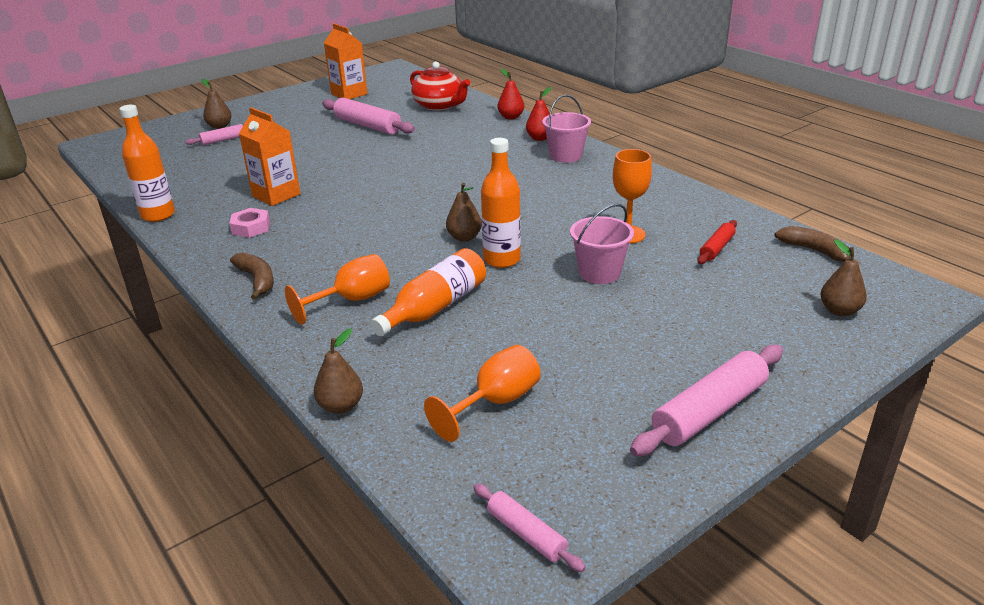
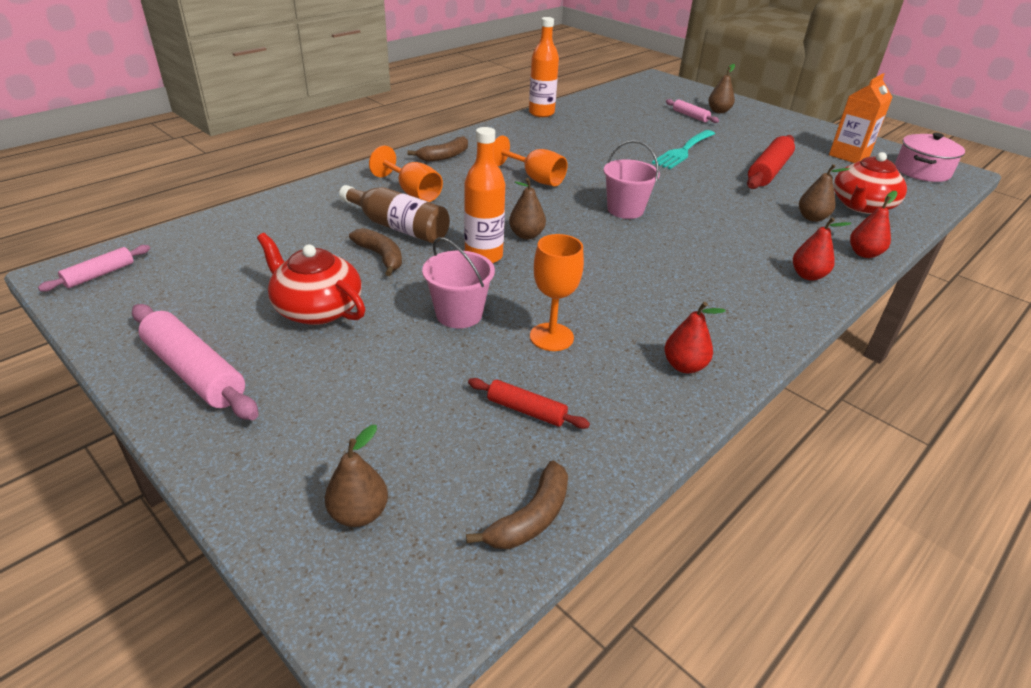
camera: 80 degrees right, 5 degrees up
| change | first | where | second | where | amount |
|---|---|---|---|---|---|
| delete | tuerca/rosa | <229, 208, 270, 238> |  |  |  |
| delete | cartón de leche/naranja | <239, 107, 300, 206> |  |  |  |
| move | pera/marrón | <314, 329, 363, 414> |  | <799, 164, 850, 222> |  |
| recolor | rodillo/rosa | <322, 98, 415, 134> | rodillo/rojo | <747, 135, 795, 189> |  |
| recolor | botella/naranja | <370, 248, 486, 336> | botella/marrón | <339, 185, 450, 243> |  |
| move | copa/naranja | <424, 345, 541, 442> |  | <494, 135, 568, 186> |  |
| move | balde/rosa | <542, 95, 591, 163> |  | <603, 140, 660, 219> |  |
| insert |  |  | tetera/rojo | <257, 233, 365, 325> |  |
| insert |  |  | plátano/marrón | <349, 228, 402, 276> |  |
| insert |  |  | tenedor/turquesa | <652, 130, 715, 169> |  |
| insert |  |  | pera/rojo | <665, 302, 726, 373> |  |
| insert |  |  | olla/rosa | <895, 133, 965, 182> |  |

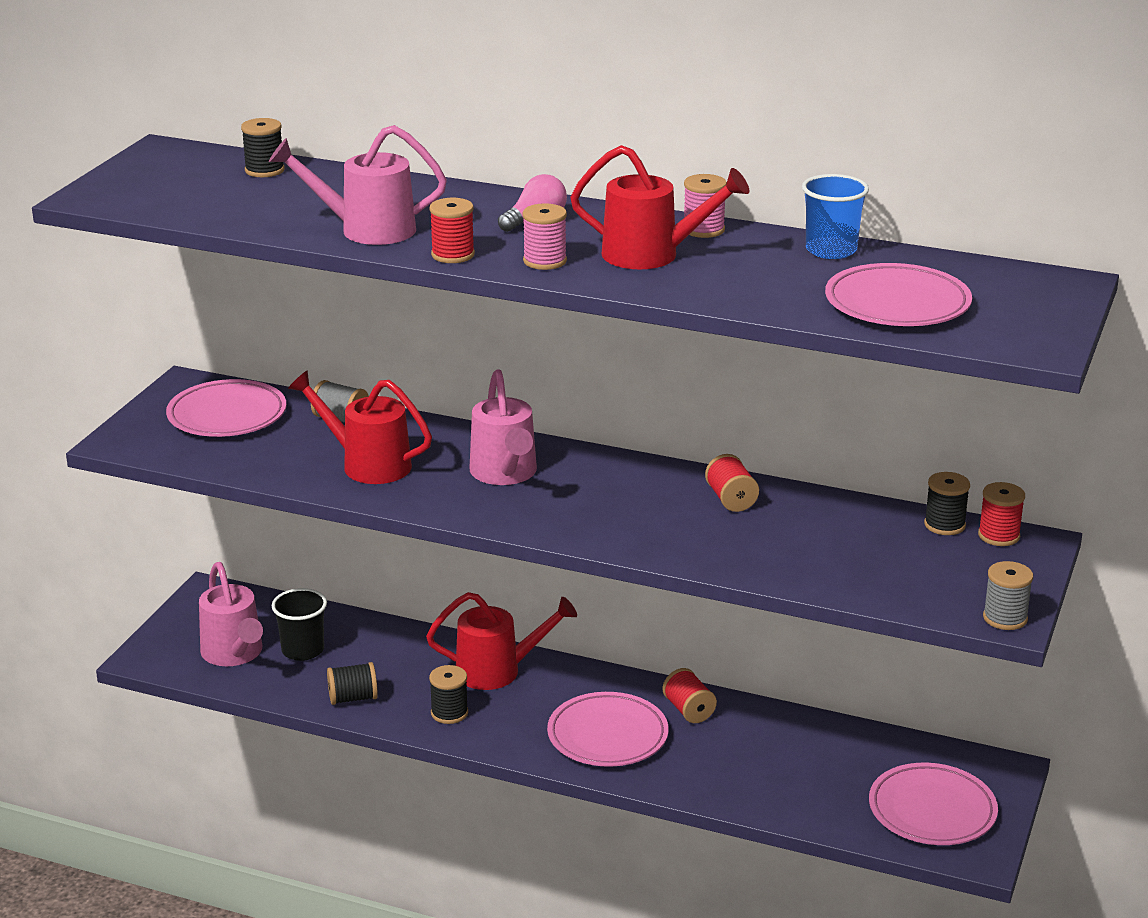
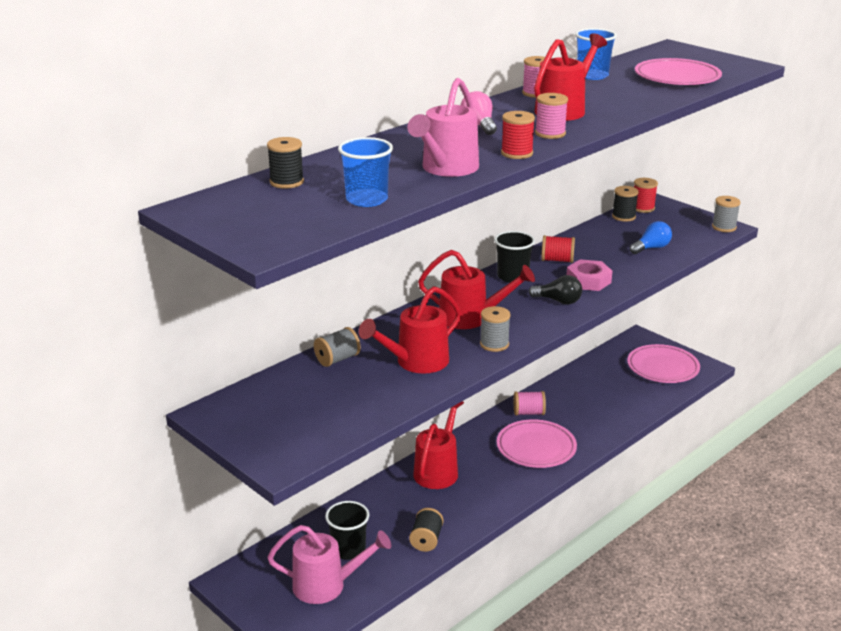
camera: 65 degrees left, 0 degrees up
| change | first | where | second | where | amount |
|---|---|---|---|---|---|
| delete | plato/rosa | <166, 379, 286, 437> |  |  |  |
| delete | carrete/negro | <429, 665, 468, 724> |  |  |  |
| recolor | regadera/rosa | <470, 369, 537, 485> | regadera/rojo | <418, 250, 535, 329> |  |
| recolor | carrete/rojo | <663, 668, 717, 723> | carrete/rosa | <514, 391, 546, 416> |  |
| insert |  |  | vaso/azul | <338, 137, 393, 207> |  |
| insert |  |  | carrete/gris | <480, 306, 511, 352> |  |
| insert |  |  | vaso/negro | <494, 231, 535, 283> |  |
| insert |  |  | bombilla/negro | <529, 275, 582, 305> |  |
| insert |  |  | tuerca/rosa | <567, 259, 613, 291> |  |
| insert |  |  | bombilla/azul | <630, 221, 672, 254> |  |

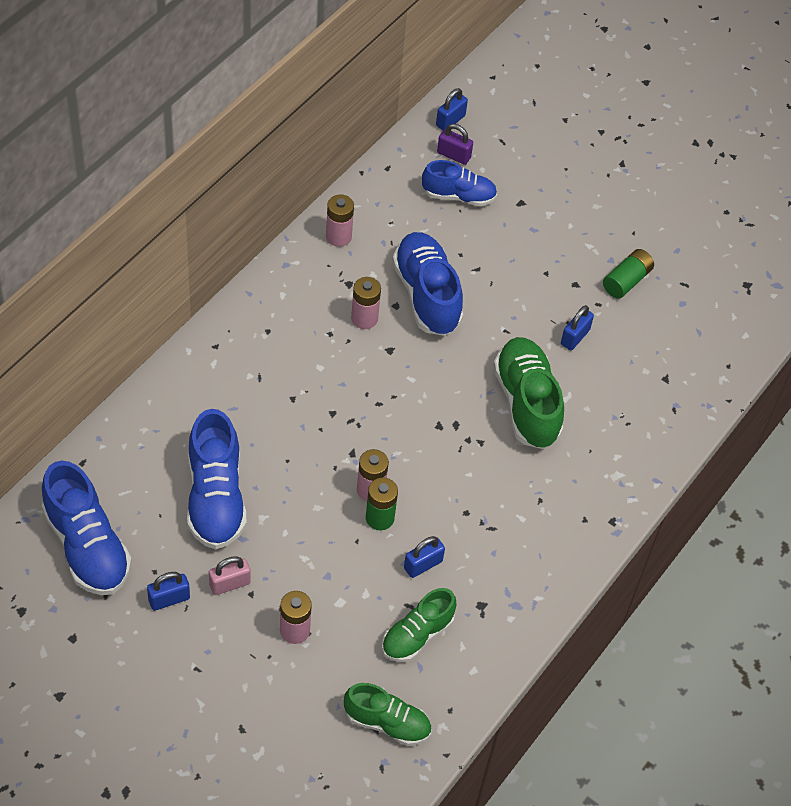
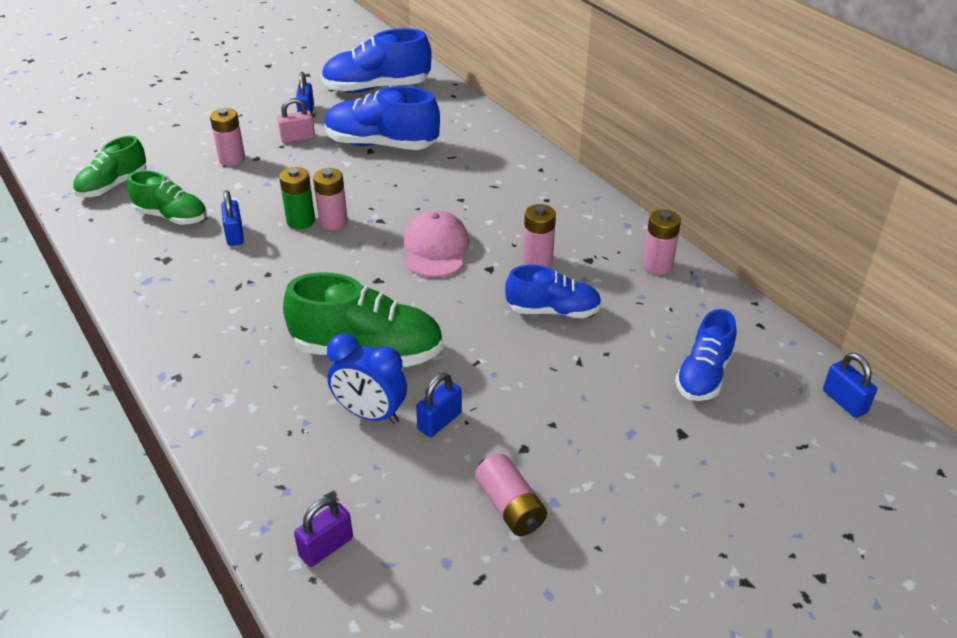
camera: 115 degrees right, 15 degrees down
| change | first | where | second | where | amount |
|---|---|---|---|---|---|
| rotate | candado/rosa | <209, 556, 251, 595> |  | <277, 98, 315, 143> | 75 degrees clockwise |
| rotate | zapato/verde | <382, 588, 457, 662> |  | <127, 170, 207, 225> | 135 degrees clockwise |
| resize | zapato/azul | <392, 232, 463, 336> |  | <505, 265, 602, 318> | x0.64 |
| move | candado/morado | <437, 124, 473, 165> |  | <294, 497, 353, 567> |  |
| rotate | candado/azul | <561, 305, 594, 350> |  | <416, 373, 462, 437> | 75 degrees clockwise |
| recolor | pila/verde | <603, 249, 654, 299> | pila/rosa | <475, 454, 547, 536> |  |
| insert |  |  | despertador/azul | <327, 334, 407, 424> |  |
| insert |  |  | gorra/rosa | <403, 210, 469, 277> |  |

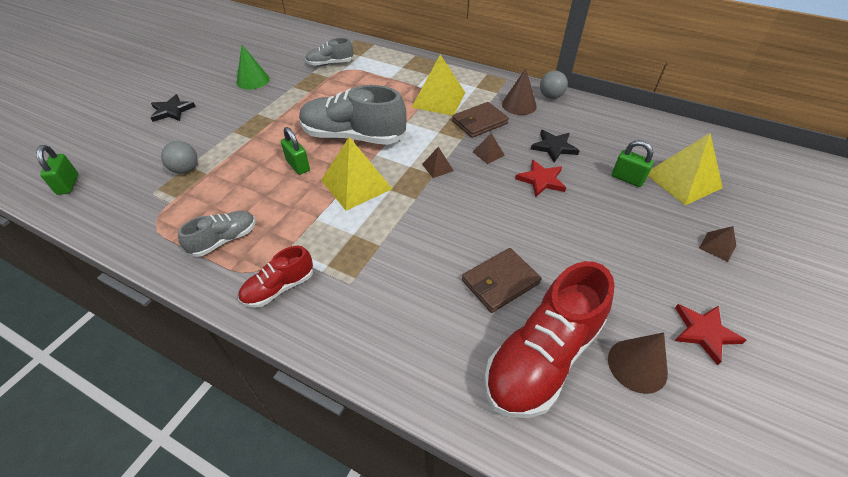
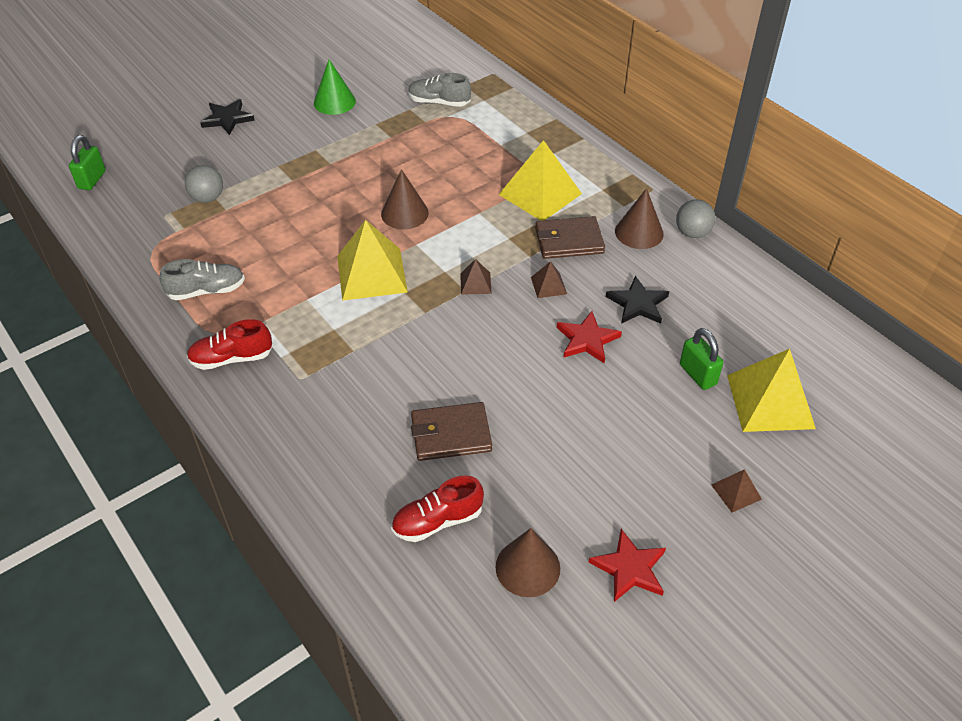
camera: 25 degrees right, 0 degrees up
| change | first | where | second | where | amount |
|---|---|---|---|---|---|
| delete | candado/verde | <281, 127, 310, 175> |  |  |  |
| replace | zapato/gris | <299, 85, 407, 145> | cono/marrón | <381, 169, 429, 229> |  |
| resize | zapato/rojo | <484, 261, 614, 418> |  | <391, 475, 484, 542> | x0.52 |

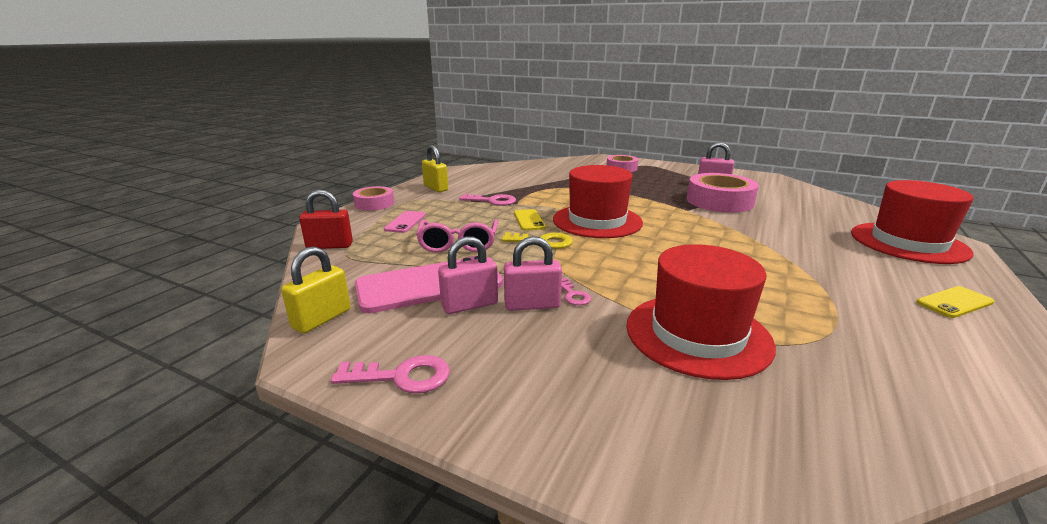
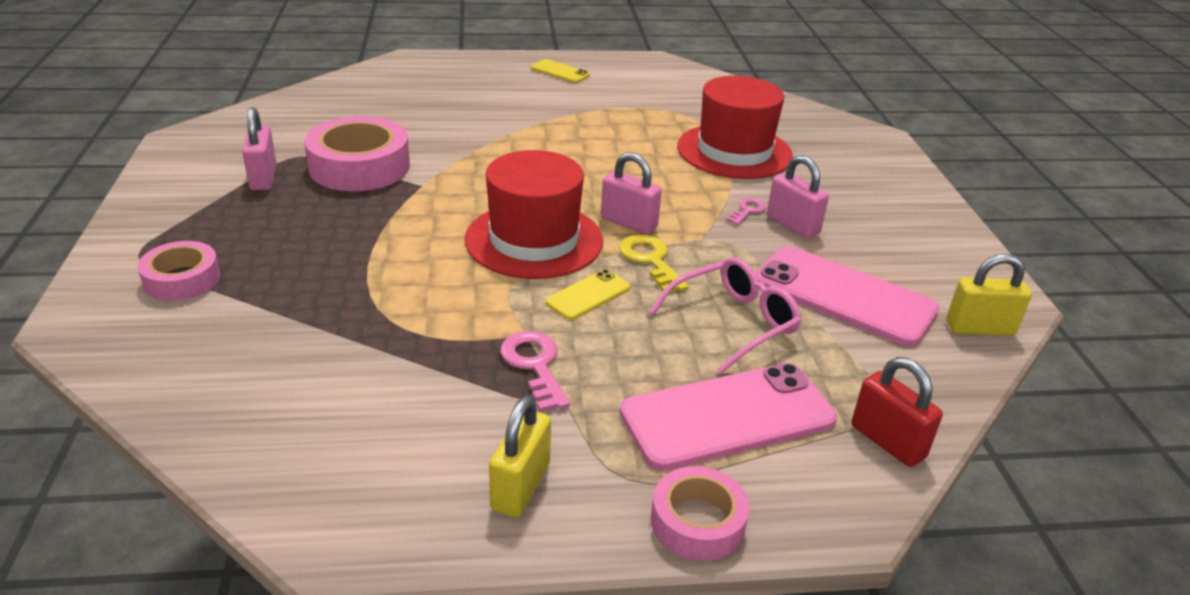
camera: 125 degrees left, 10 degrees up
| change | first | where | second | where | amount |
|---|---|---|---|---|---|
| delete | llave/rosa | <331, 355, 450, 394> |  |  |  |
| resize | móvil/rosa | <384, 211, 426, 233> |  | <620, 363, 837, 471> | x2.04 |
| move | candado/rosa | <438, 236, 498, 314> |  | <601, 152, 662, 235> |  |
| delete | sombrero/rojo | <851, 180, 973, 264> |  |  |  |

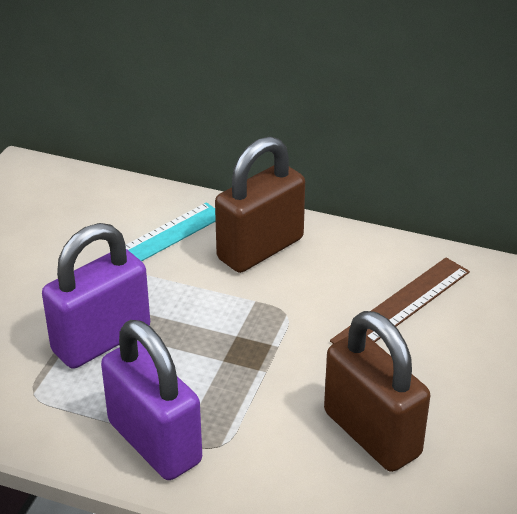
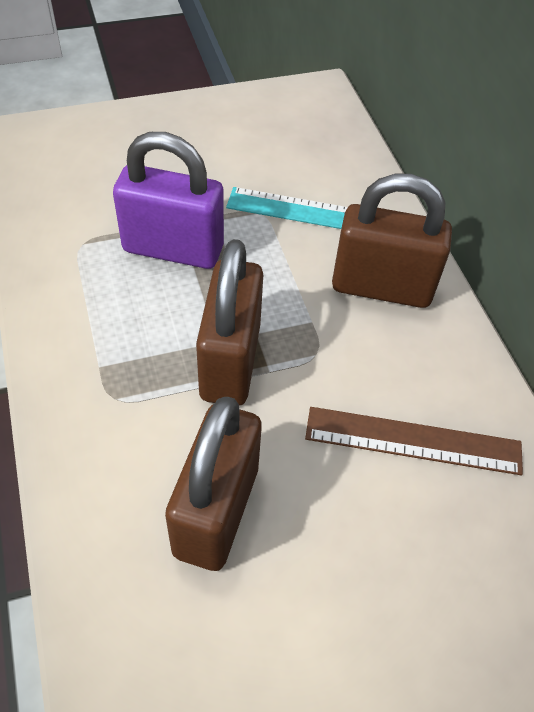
camera: 50 degrees right, 15 degrees up
| change | first | where | second | where | amount |
|---|---|---|---|---|---|
| delete | candado/morado | <101, 320, 202, 480> |  |  |  |
| insert |  |  | candado/marrón | <196, 239, 263, 406> |  |

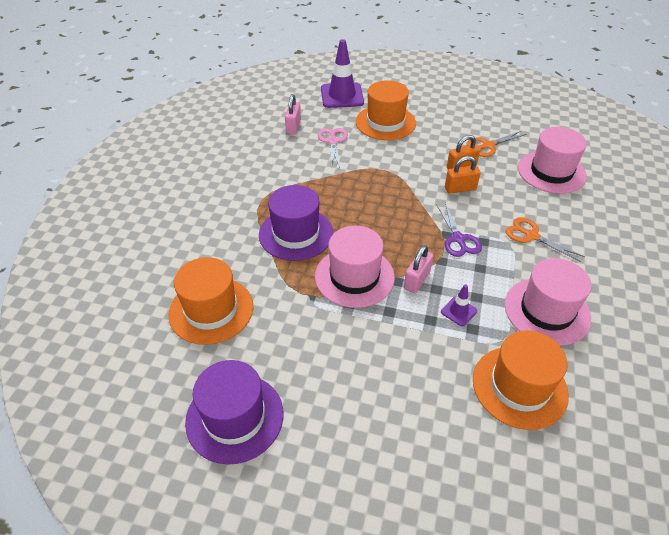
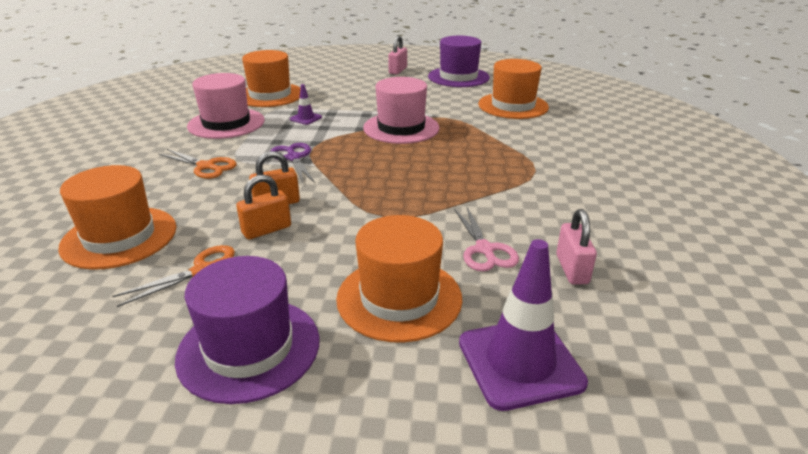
camera: 170 degrees right, 15 degrees down
| change | first | where | second | where | amount |
|---|---|---|---|---|---|
| move | sombrero/morado | <259, 185, 333, 261> |  | <175, 256, 320, 404> |  |
| move | candado/rosa | <404, 245, 433, 293> |  | <388, 35, 407, 75> |  |
| recolor | sombrero/rosa | <518, 127, 587, 194> | sombrero/naranja | <58, 165, 177, 270> |  |

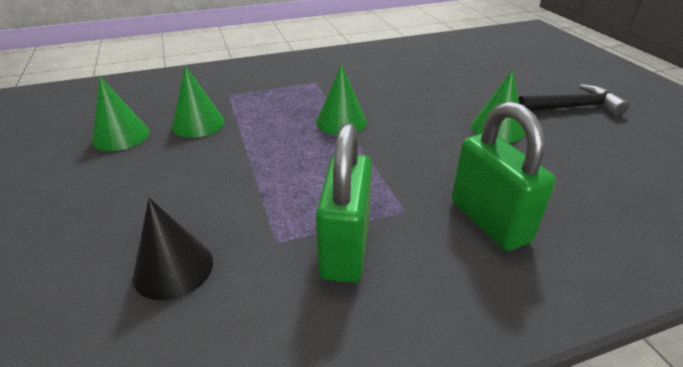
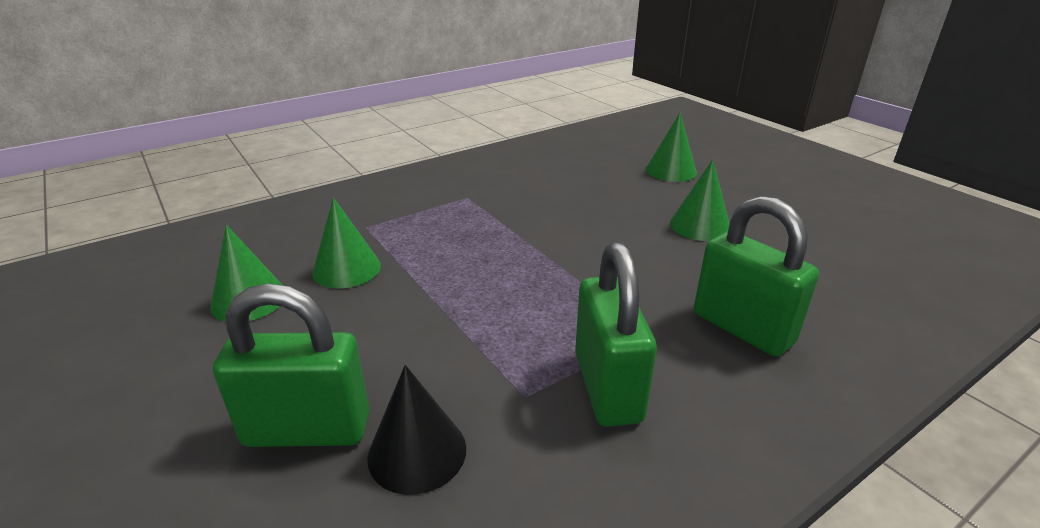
camera: 15 degrees left, 5 degrees down
| change | first | where | second | where | amount |
|---|---|---|---|---|---|
| move | cono/verde | <316, 64, 367, 135> |  | <646, 113, 697, 182> |  |
| delete | martillo/negro | <518, 84, 629, 116> |  |  |  |
| insert |  |  | candado/verde | <213, 284, 369, 447> |  |

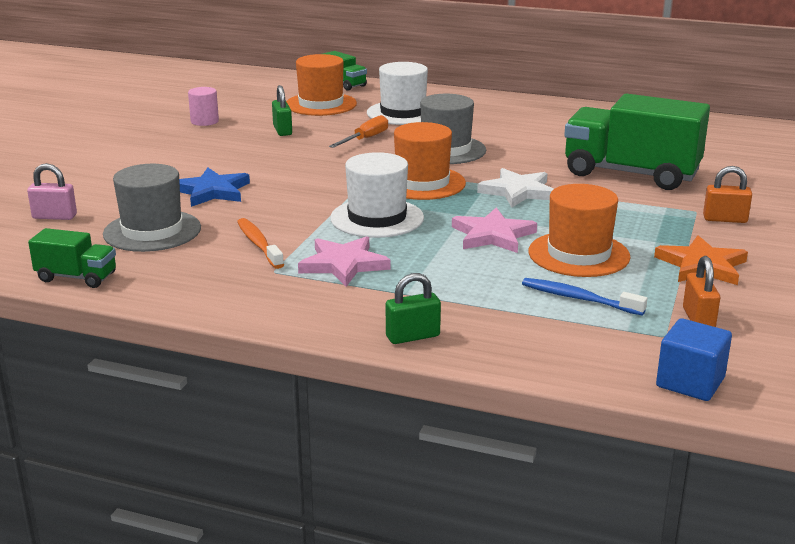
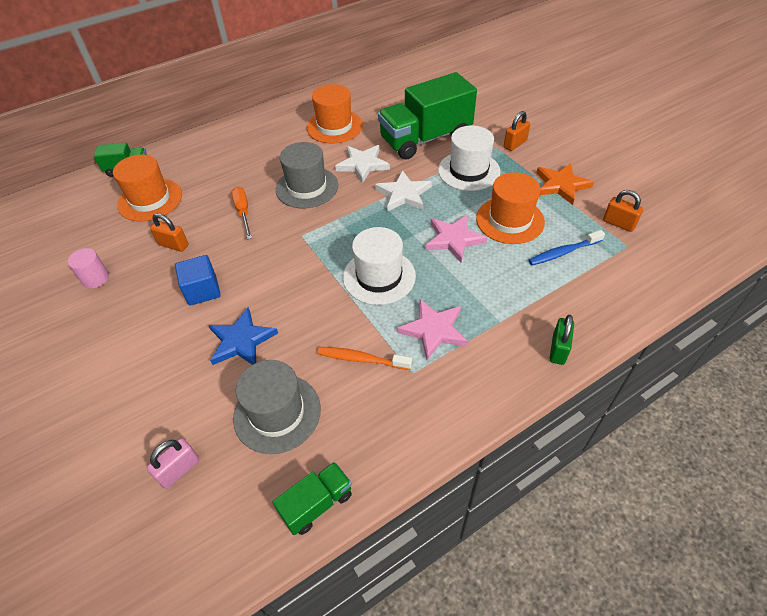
camera: 50 degrees left, 25 degrees up
| change | first | where | second | where | amount |
|---|---|---|---|---|---|
| recolor | candado/verde | <272, 85, 292, 136> | candado/naranja | <150, 213, 189, 252> |  |
| move | sombrero/blanco | <367, 62, 428, 125> |  | <438, 125, 500, 191> |  |
| move | sombrero/naranja | <394, 122, 466, 200> |  | <307, 84, 363, 144> |  |
| move | cubo/azul | <656, 318, 732, 401> |  | <175, 255, 221, 306> |  |
| insert |  |  | estrella/blanco | <335, 145, 390, 183> |  |

